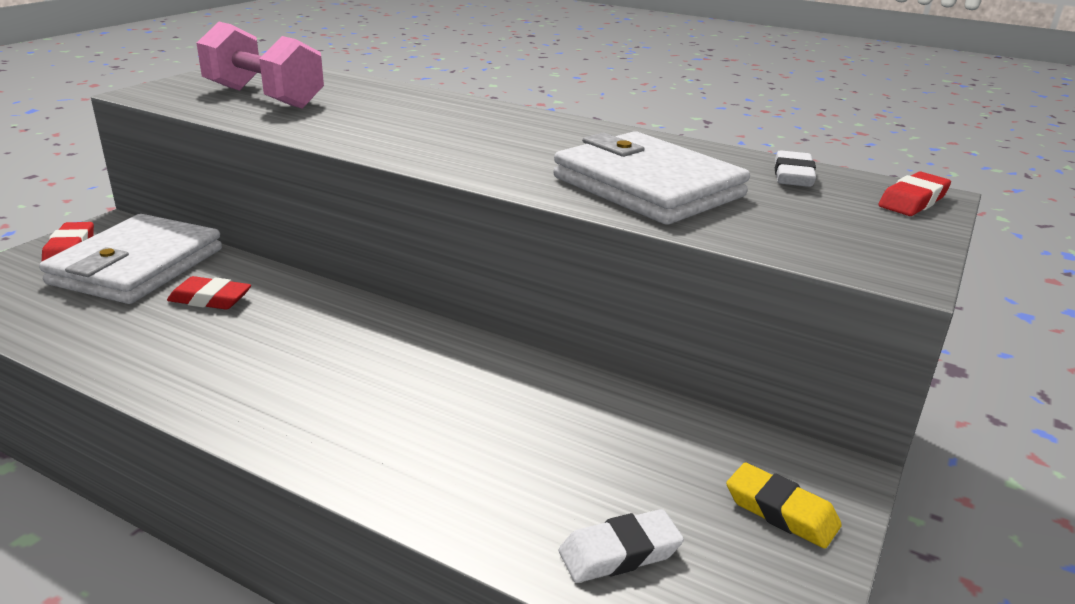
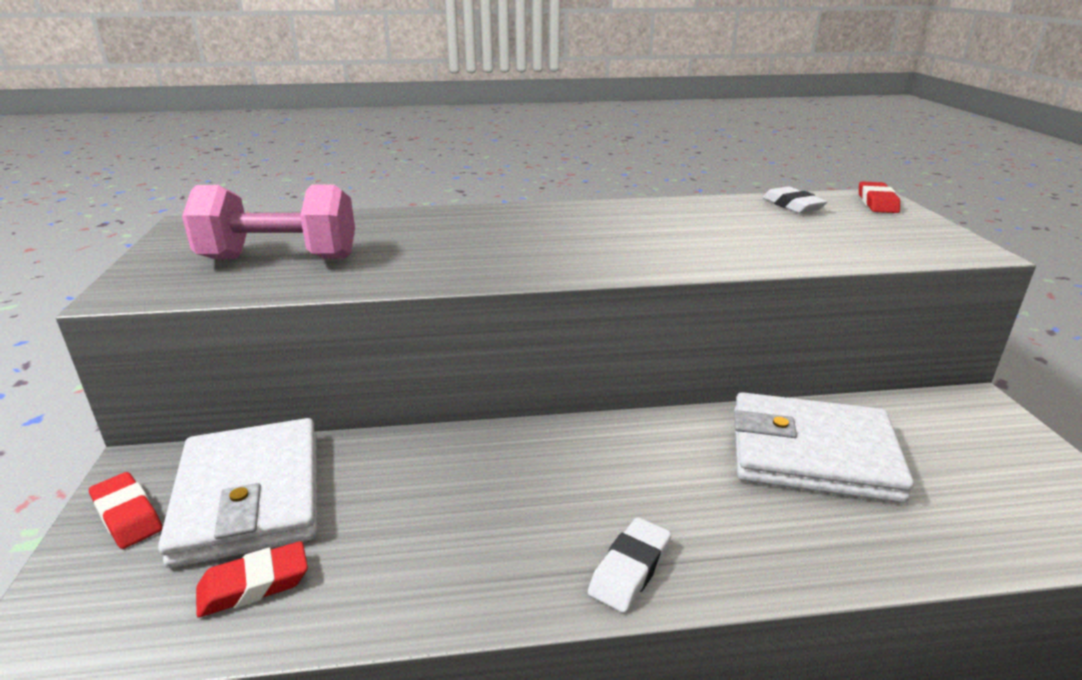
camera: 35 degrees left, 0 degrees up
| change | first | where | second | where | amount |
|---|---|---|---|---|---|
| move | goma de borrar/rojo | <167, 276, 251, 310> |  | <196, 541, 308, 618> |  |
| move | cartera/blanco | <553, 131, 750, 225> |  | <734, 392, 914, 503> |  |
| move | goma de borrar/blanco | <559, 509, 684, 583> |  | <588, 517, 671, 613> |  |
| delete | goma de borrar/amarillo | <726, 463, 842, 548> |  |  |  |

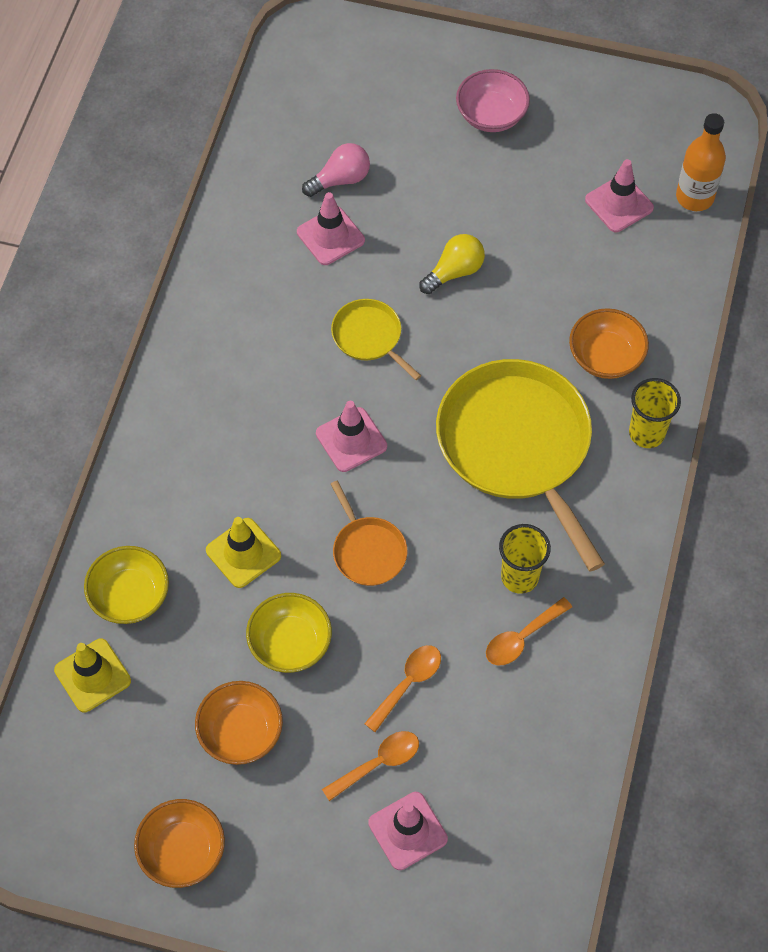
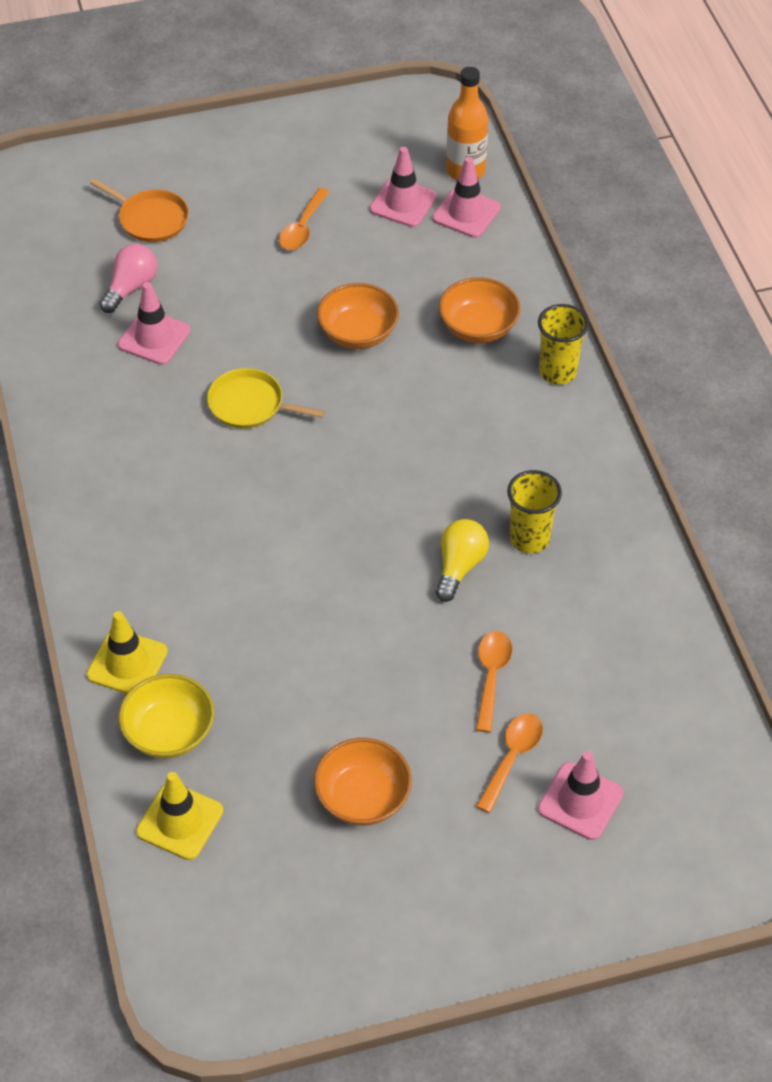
camera: 30 degrees left, 10 degrees down
| change | first | where | second | where | amount |
|---|---|---|---|---|---|
| move | cuenco/naranja | <134, 799, 225, 888> |  | <317, 283, 399, 349> |  |
| move | cono de tráfico/amarillo | <206, 517, 281, 588> |  | <86, 611, 168, 694> |  |
| delete | cuenco/amarillo | <246, 593, 332, 673> |  |  |  |
| move | cono de tráfico/rosa | <316, 401, 387, 472> |  | <432, 157, 501, 238> |  |
| move | sartén/naranja | <331, 481, 407, 586> |  | <90, 178, 189, 242> |  |
| move | bombilla/amarillo | <419, 234, 485, 294> |  | <436, 519, 489, 602> |  |
| delete | sartén/amarillo | <436, 359, 605, 572> |  |  |  |
| delete | cuenco/rosa | <456, 69, 530, 132> |  |  |  |
| move | cuchara/naranja | <486, 597, 572, 665> |  | <279, 188, 330, 250> |  |

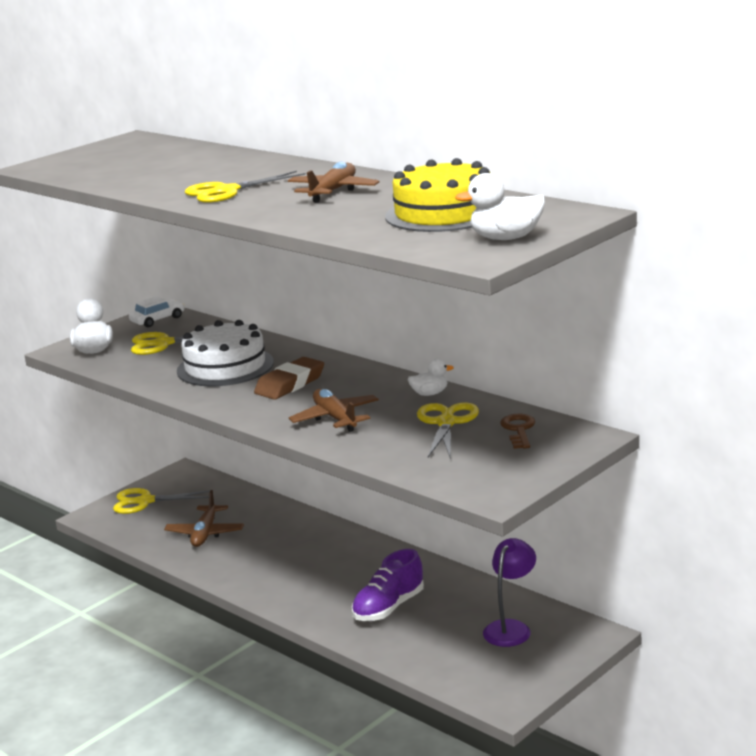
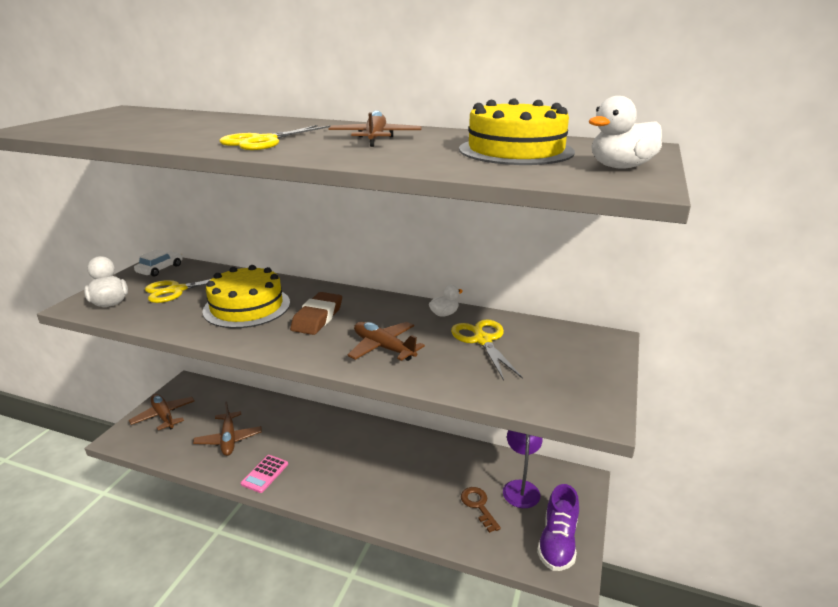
camera: 25 degrees left, 5 degrees up
| change | first | where | second | where | amount |
|---|---|---|---|---|---|
| replace | tijeras/amarillo | <113, 488, 210, 514> | avión/marrón | <129, 394, 195, 430> |  |
| recolor | tarta/blanco | <177, 320, 274, 386> | tarta/amarillo | <202, 265, 290, 328> |  |
| move | zapato/morado | <352, 549, 424, 621> |  | <537, 484, 579, 571> |  |
| move | llave/marrón | <500, 414, 535, 449> |  | <461, 487, 501, 533> |  |
| insert |  |  | calculadora/rosa | <241, 455, 288, 493> |  |

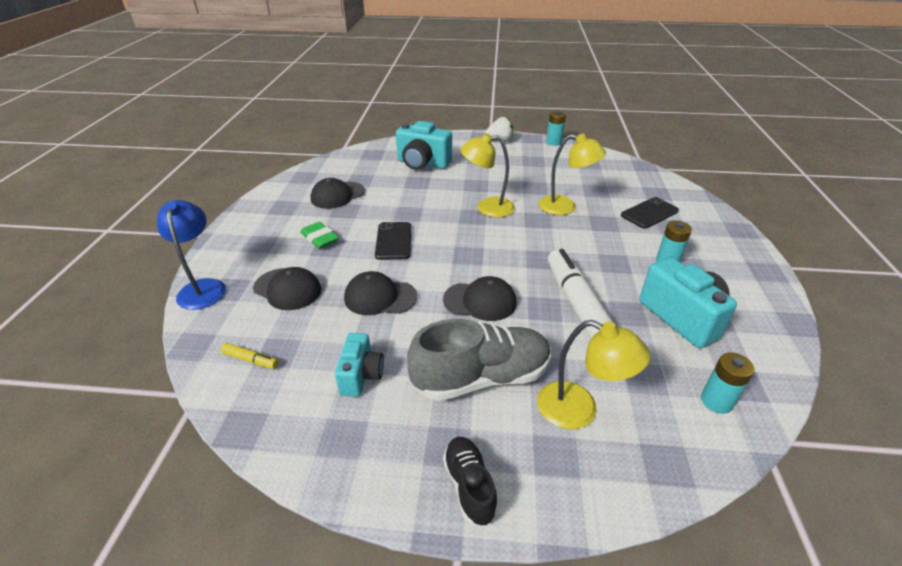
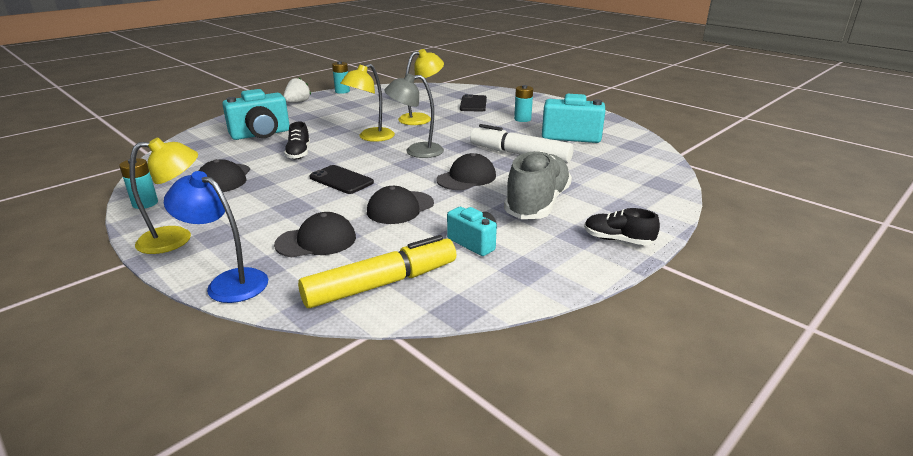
camera: 50 degrees left, 10 degrees down
| change | first | where | second | where | amount |
|---|---|---|---|---|---|
| resize | rotulador/amarillo | <221, 343, 279, 369> |  | <298, 235, 456, 308> | x2.39 |
| delete | goma de borrar/verde | <300, 222, 339, 249> |  |  |  |
| move | lámpara/amarillo | <537, 320, 650, 430> |  | <129, 138, 198, 254> |  |
| move | pila/turquesa | <701, 352, 755, 414> |  | <119, 158, 158, 209> |  |
| insert |  |  | zapato/negro | <284, 122, 310, 159> |  |
| insert |  |  | lámpara/gris | <384, 73, 444, 158> |  |

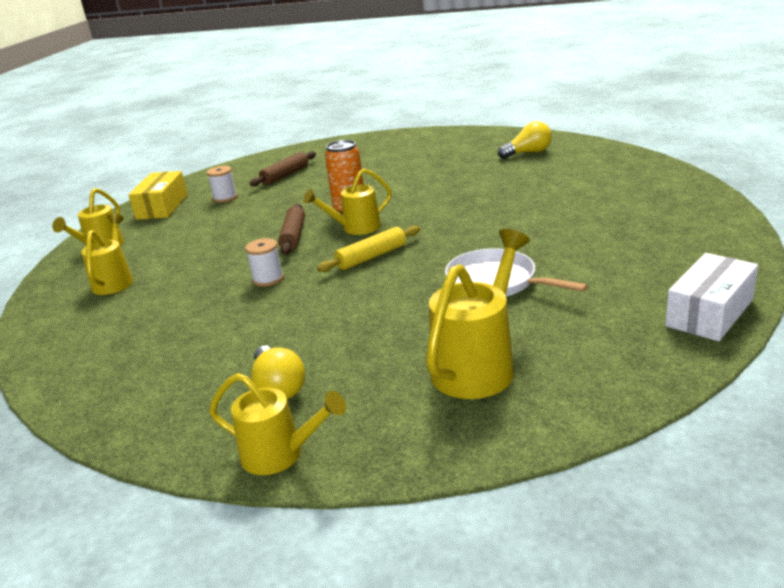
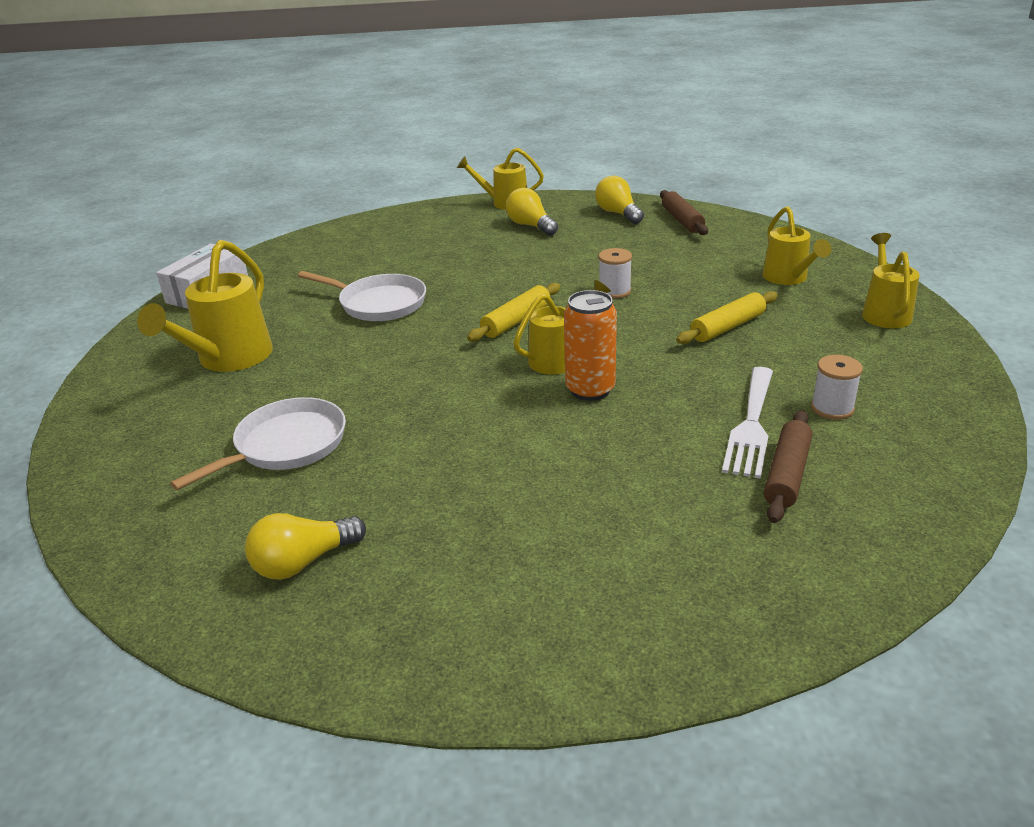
camera: 165 degrees right, 5 degrees up
| change | first | where | second | where | amount |
|---|---|---|---|---|---|
| delete | caja/amarillo | <129, 171, 188, 220> |  |  |  |
| move | rodillo/marrón | <278, 204, 305, 255> |  | <660, 190, 708, 235> |  |
| move | regadera/amarillo | <426, 229, 530, 399> |  | <137, 240, 273, 372> |  |
| insert |  |  | sartén/blanco | <170, 397, 346, 490> |  |
| insert |  |  | bombilla/amarillo | <595, 176, 644, 224> |  |
| insert |  |  | rodillo/amarillo | <676, 291, 778, 344> |  |
| insert |  |  | tenedor/blanco | <722, 367, 773, 479> |  |

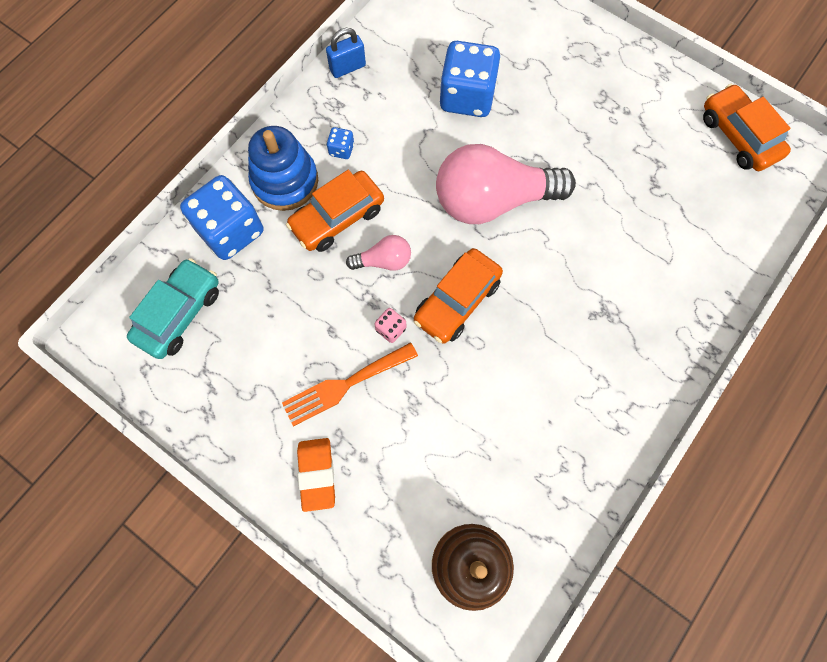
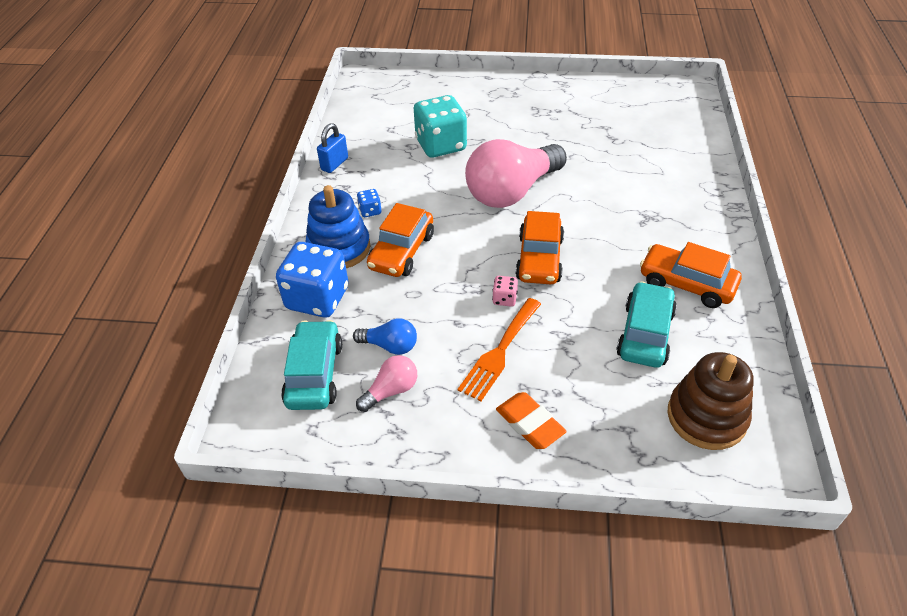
camera: 30 degrees left, 25 degrees down
| change | first | where | second | where | amount |
|---|---|---|---|---|---|
| move | bombilla/rosa | <346, 235, 411, 271> |  | <356, 355, 417, 412> |  |
| recolor | dado/azul | <440, 41, 501, 117> | dado/turquesa | <414, 95, 467, 158> |  |
| move | coche/naranja | <703, 84, 791, 171> |  | <640, 242, 742, 308> |  |
| insert |  |  | bombilla/azul | <353, 318, 417, 355> |  |
| insert |  |  | coche/turquesa | <616, 281, 677, 368> |  |

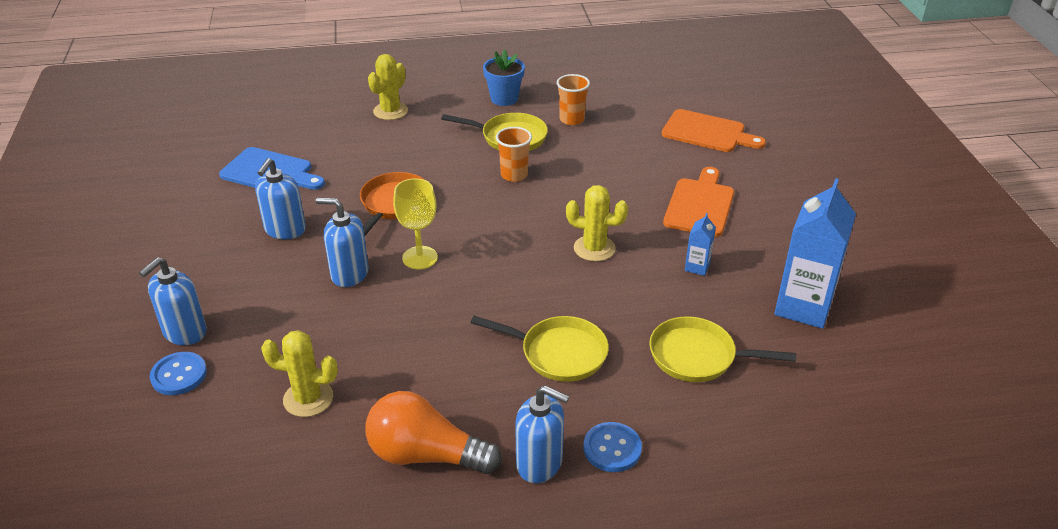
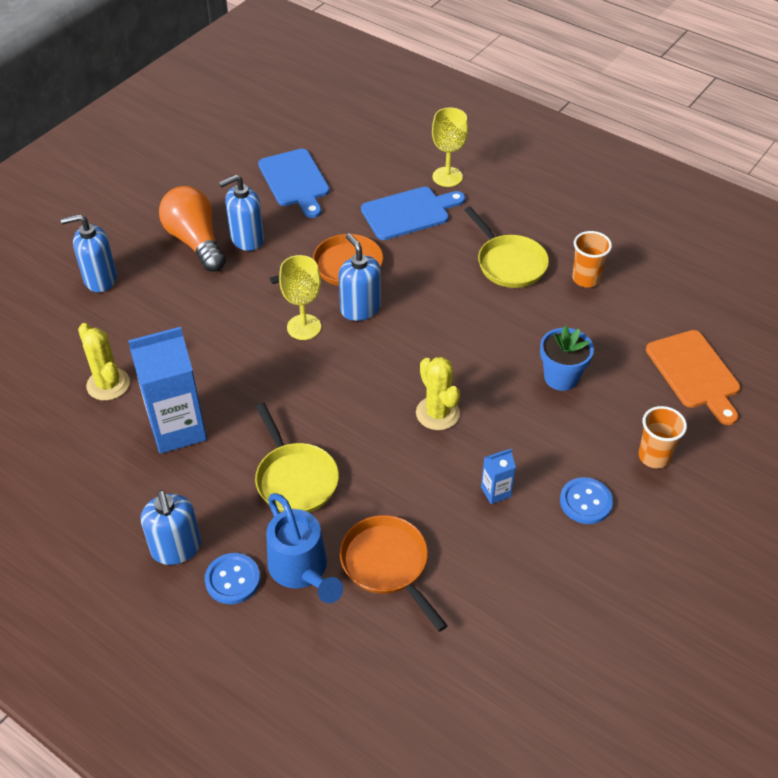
camera: 45 degrees right, 10 degrees up
| change | first | where | second | where | amount |
|---|---|---|---|---|---|
| move | botón/azul | <150, 352, 207, 395> |  | <560, 477, 613, 524> |  |
| move | dispensador de jabón/azul | <316, 198, 369, 287> |  | <339, 233, 381, 321> |  |
| move | bombilla/naranja | <365, 391, 502, 474> |  | <159, 186, 226, 272> |  |
| replace | cactus/amarillo | <368, 54, 408, 120> | copa/amarillo | <432, 107, 468, 187> |  |
| move | maceta/azul | <483, 49, 525, 106> |  | <540, 326, 594, 391> |  |
| move | vaso/naranja | <496, 127, 532, 182> |  | <638, 406, 687, 468> |  |
| recolor | sartén/amarillo | <650, 316, 796, 382> | sartén/naranja | <340, 515, 448, 632> |  |
| delete | tabla de cortar/naranja | <663, 167, 734, 237> |  |  |  |
| move | cartón de leche/azul | <774, 178, 856, 329> |  | <128, 327, 207, 454> |  |
| insert |  |  | regadera/azul | <266, 493, 343, 603> |  |
| insert |  |  | tabla de cortar/azul | <361, 187, 465, 240> |  |

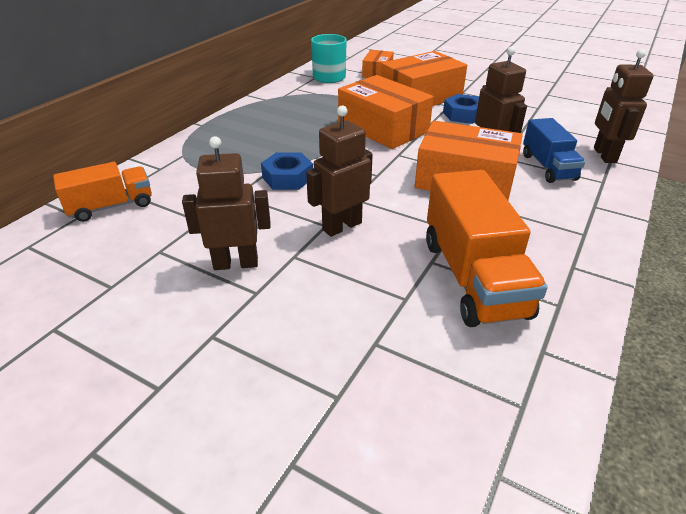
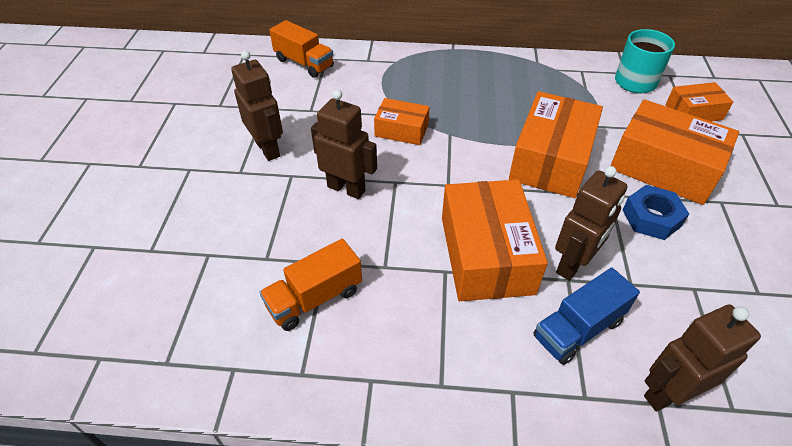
camera: 65 degrees right, 10 degrees up
| change | first | where | second | where | amount |
|---|---|---|---|---|---|
| replace | tuerca/azul | <261, 152, 313, 190> | caja/naranja | <374, 98, 430, 145> |  |
| resize | camión/naranja | <426, 170, 548, 327> |  | <259, 239, 362, 331> | x0.62 |

